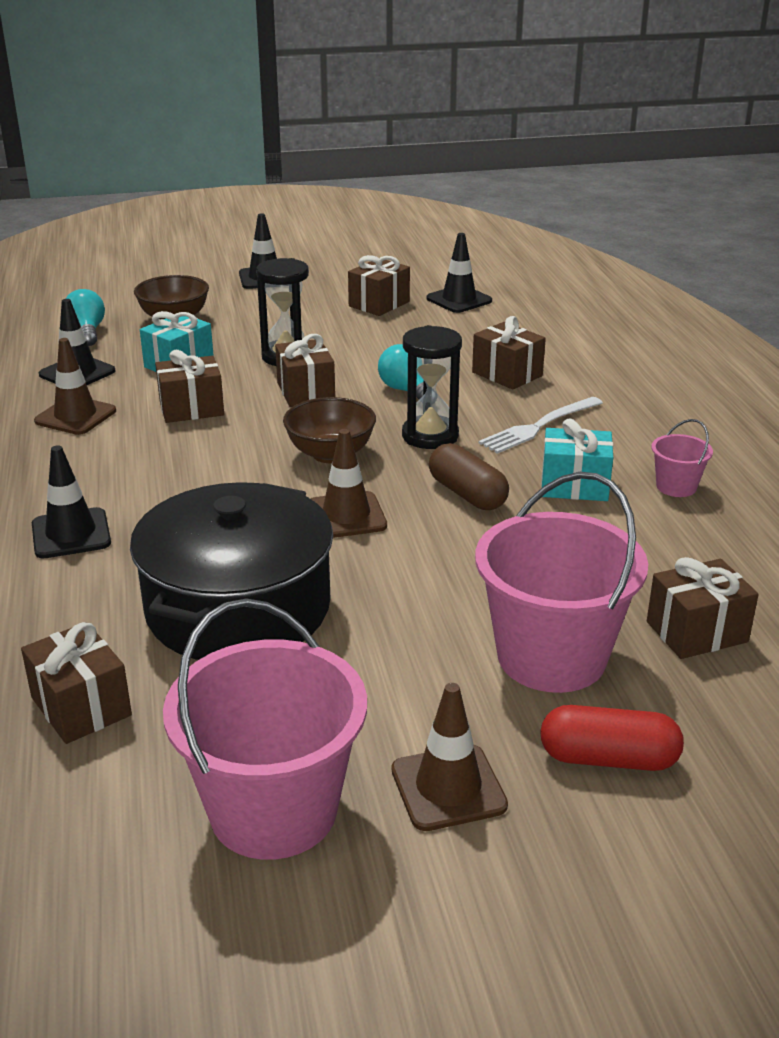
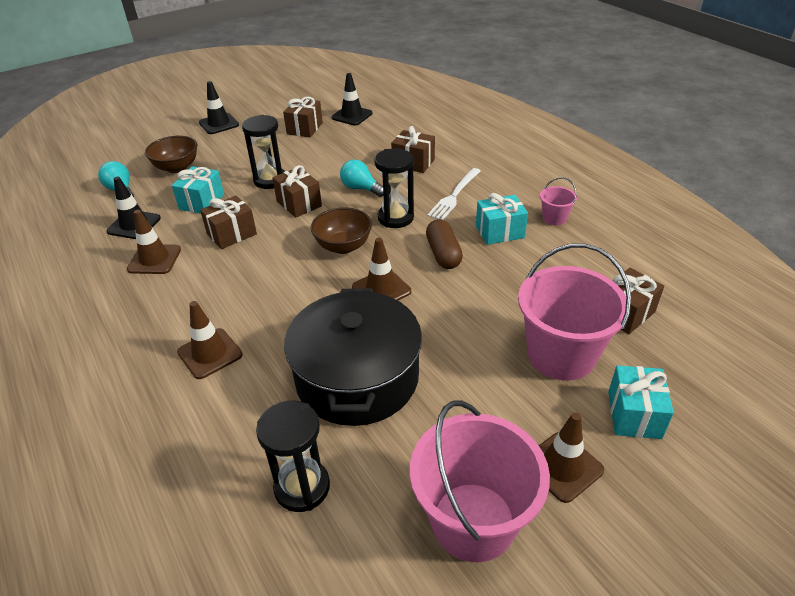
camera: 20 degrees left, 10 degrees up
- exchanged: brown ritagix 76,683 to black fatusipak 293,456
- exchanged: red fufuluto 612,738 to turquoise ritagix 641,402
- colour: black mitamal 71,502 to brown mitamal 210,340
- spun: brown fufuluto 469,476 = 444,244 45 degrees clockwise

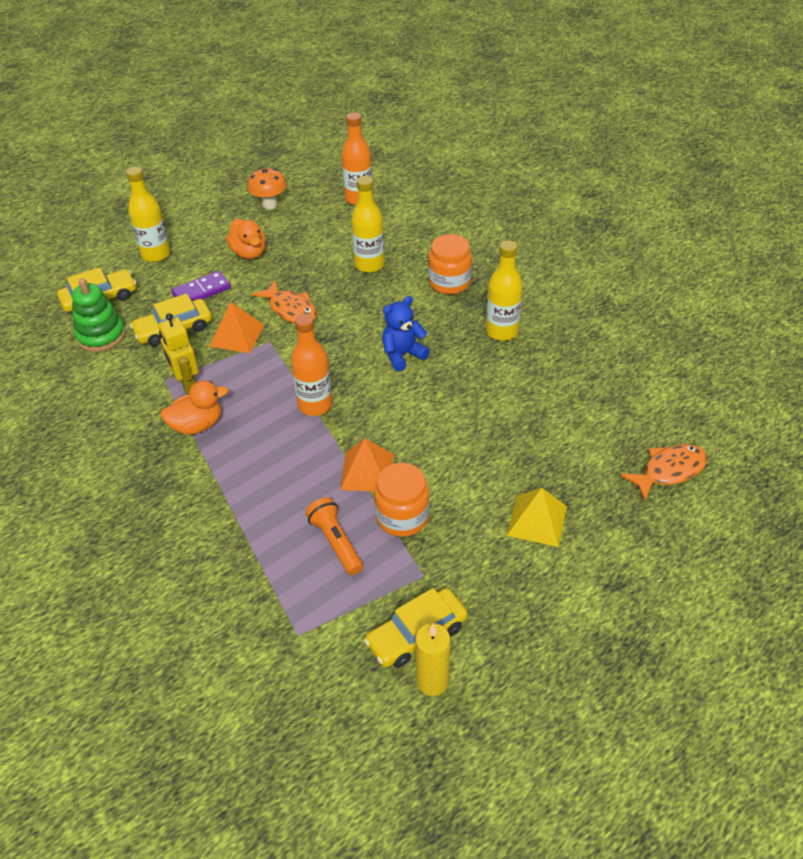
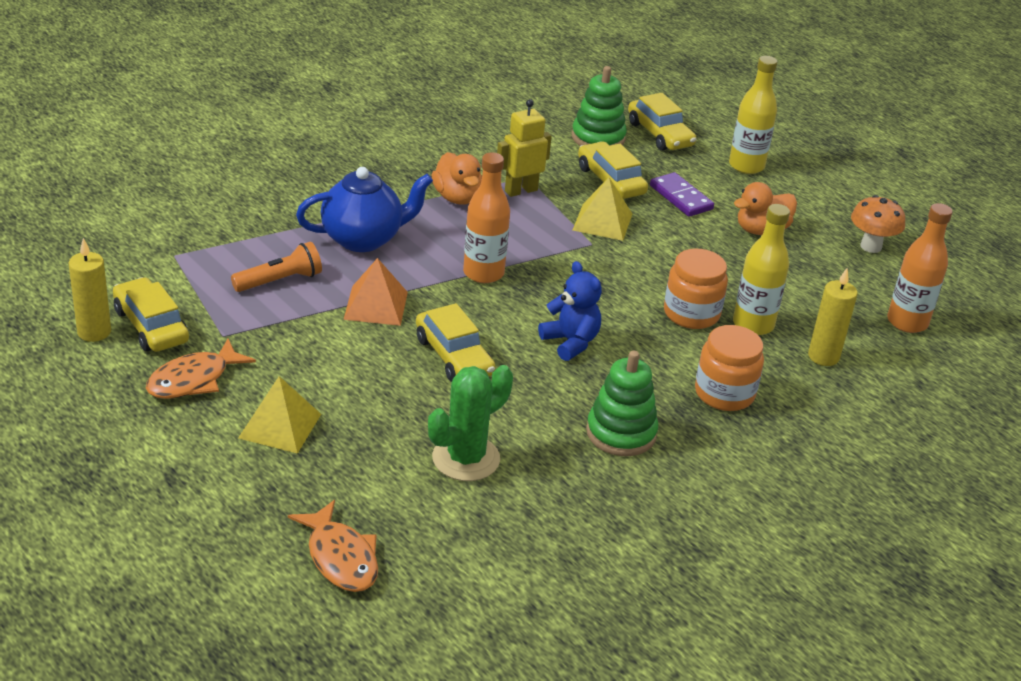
camera: 85 degrees right, 10 degrees down
- appeared: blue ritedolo 364,209
- appeared: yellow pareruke 456,342
- appeared: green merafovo 470,423
- appeared: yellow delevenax 833,317
- relocated: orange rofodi 284,302 to 201,369
- relocated: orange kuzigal 401,500 to 696,288
- exchanged: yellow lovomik 504,290 to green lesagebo 622,403
- colour: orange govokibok 236,327 to yellow govokibok 602,209

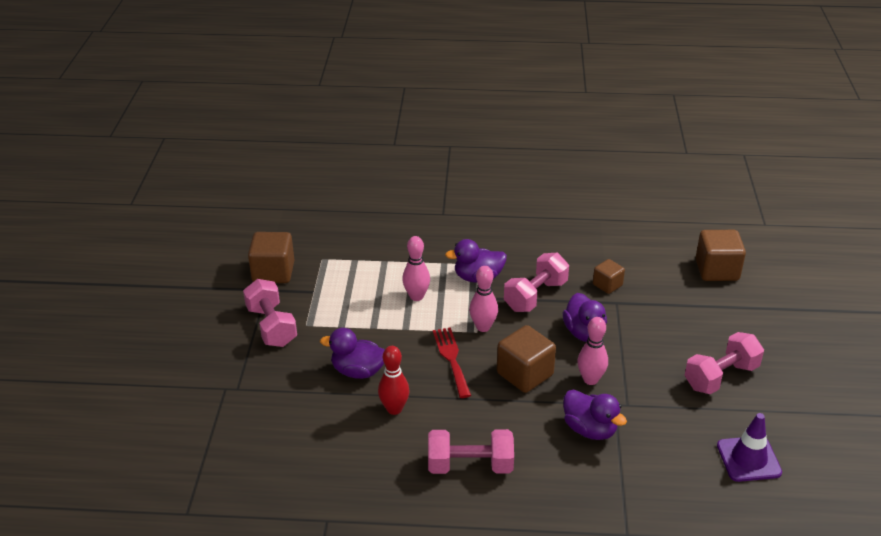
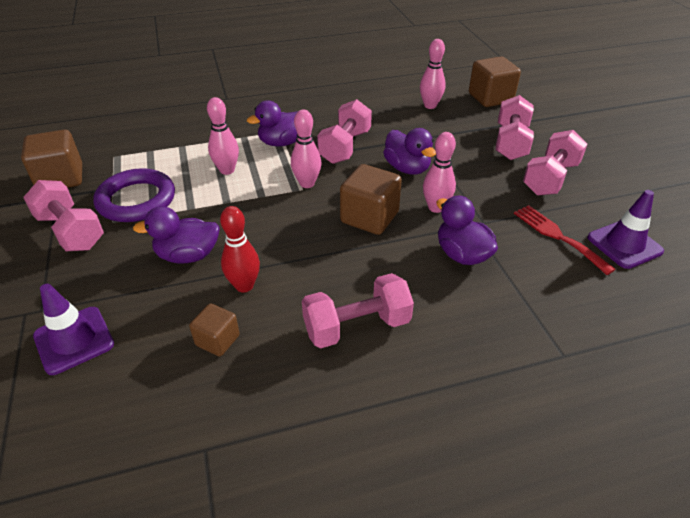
camera: 20 degrees left, 5 degrees up
- appeared: purple mitamal 73,329
- appeared: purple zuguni 134,195
- appeared: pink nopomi 433,74
- appeared: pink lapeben 514,127
- relocated: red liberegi 452,362 to 565,240
- relocated: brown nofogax 609,276 to 214,329
- spun: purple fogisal 595,414 = 467,230 150 degrees counterclockwise

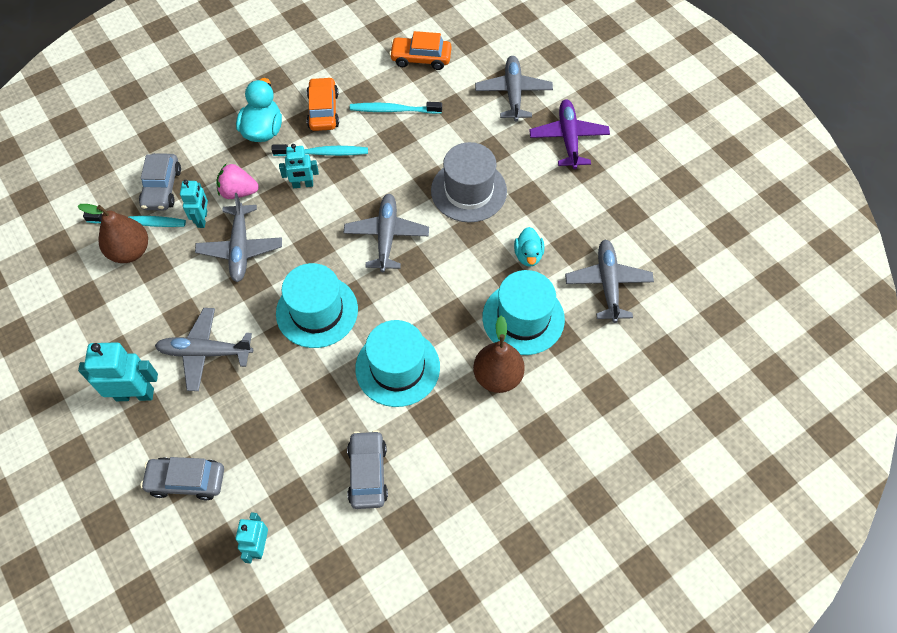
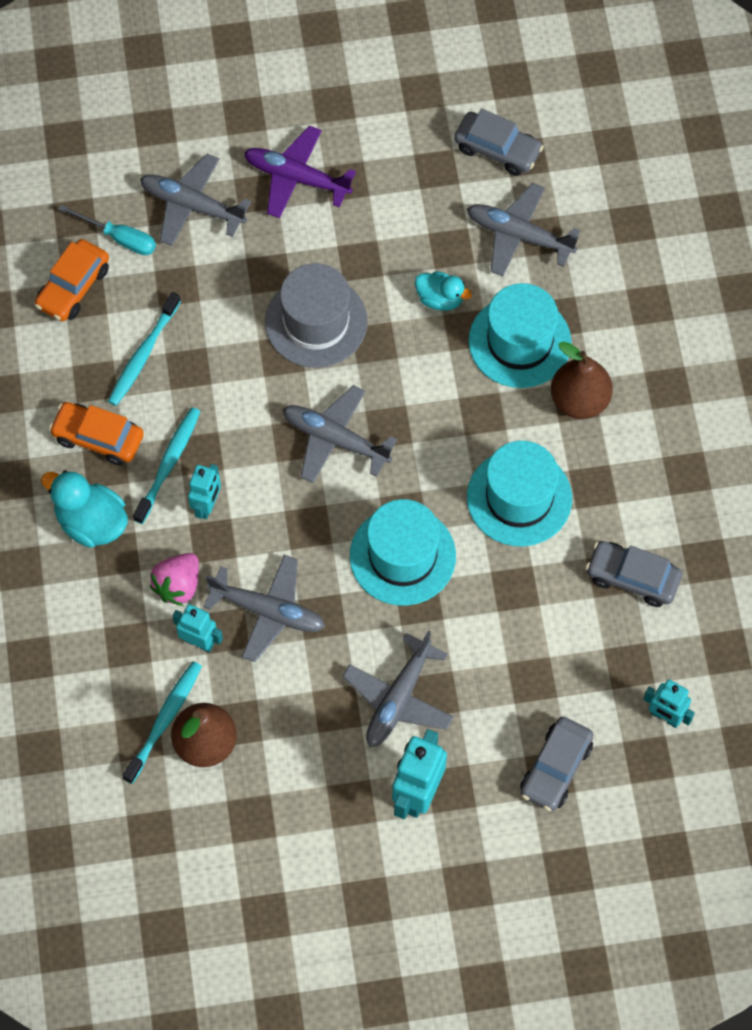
camera: 65 degrees left, 5 degrees up
- appeared: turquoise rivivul 107,229
- relocated: grey pareruke 160,182 to 499,142

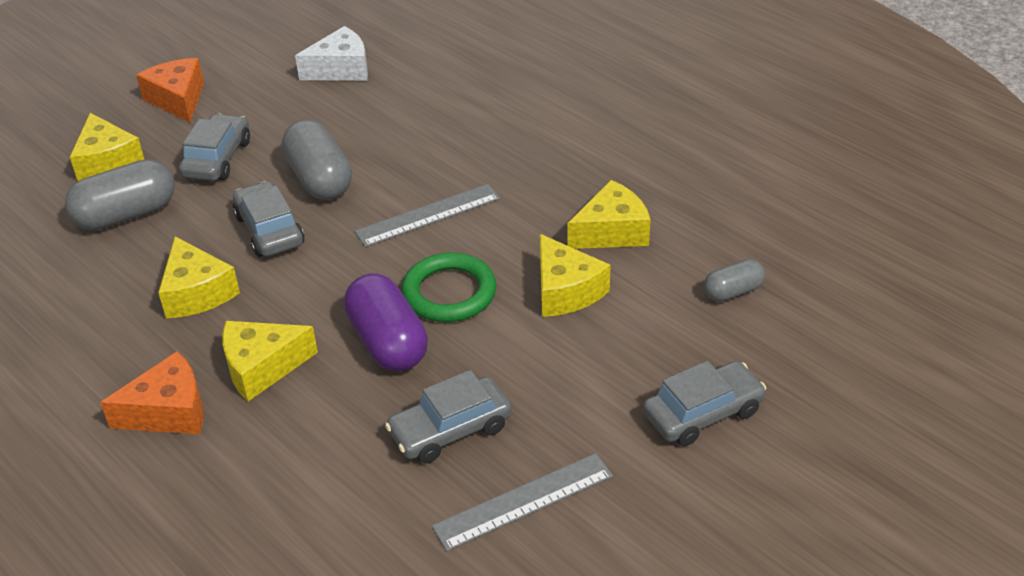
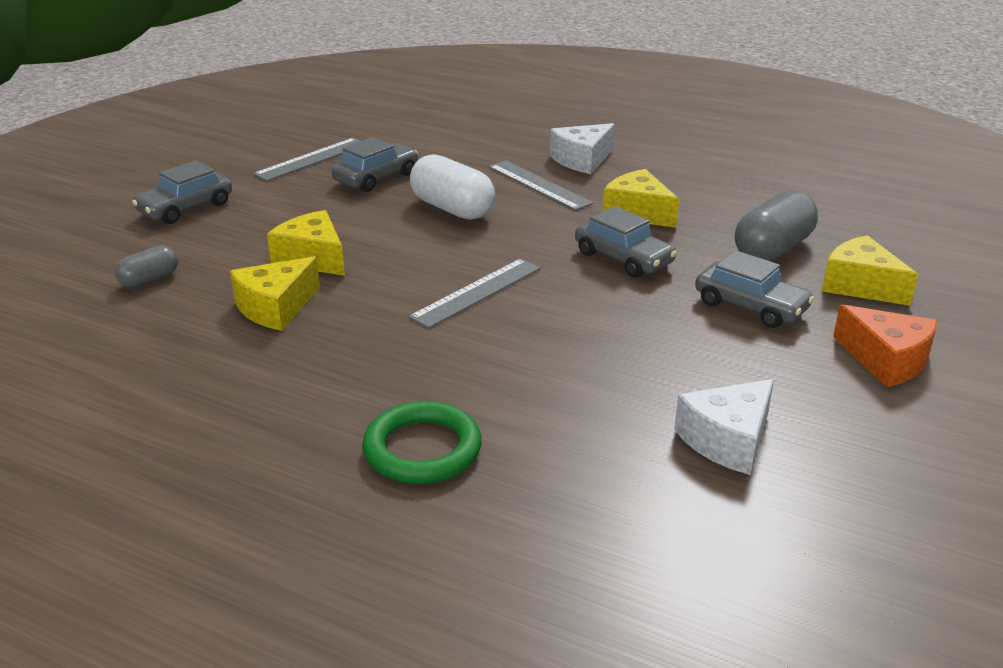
camera: 160 degrees right, 10 degrees down
- missing: grey fufuluto 317,160
- relocated: green zuguni 449,287 to 422,442
- exchanged: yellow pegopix 270,361 to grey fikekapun 540,185
- colour: orange pegopix 151,392 to white pegopix 582,148
- colour: purple fufuluto 386,322 to white fufuluto 452,187
- spun: grey pareruke 214,147 = 754,289 45 degrees counterclockwise

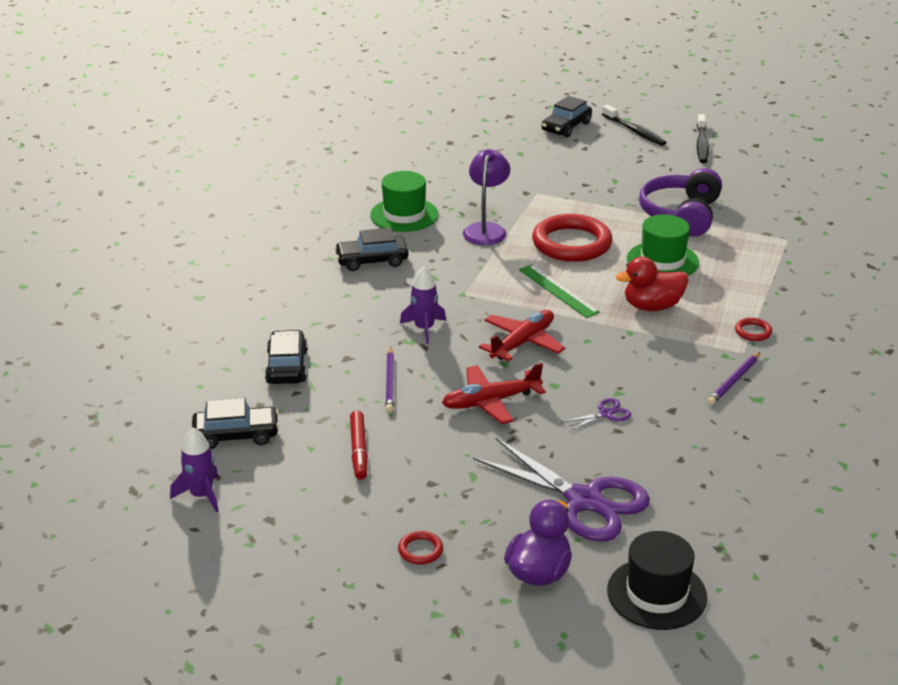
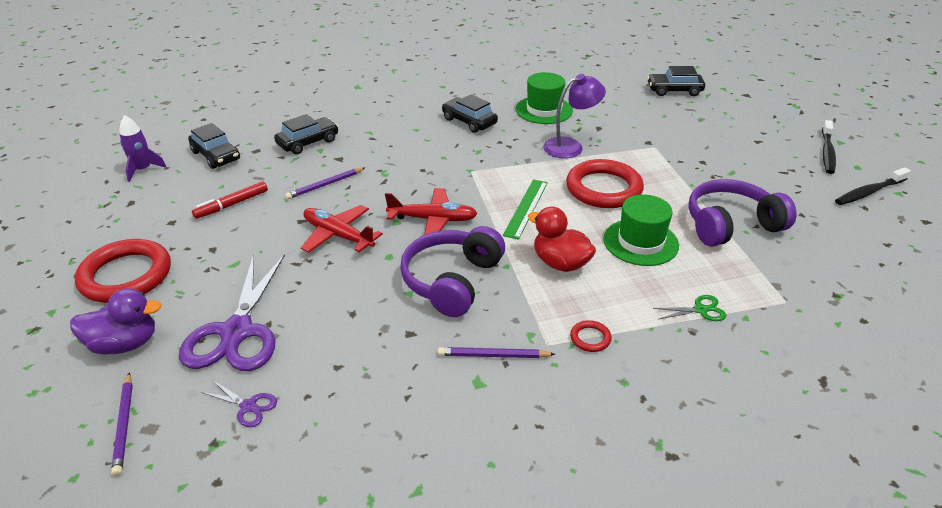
camera: 55 degrees right, 5 degrees up
- missing: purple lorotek 423,305
- appeared: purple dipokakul 452,271
- appeared: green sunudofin 689,308
- relocated: black pareruke 566,116 to 676,81
- relocated: purple sunudofin 596,414 to 239,403
- exchanged: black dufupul 657,580 to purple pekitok 122,424
- size: red zuguni 420,547 = 123,271 x2.40

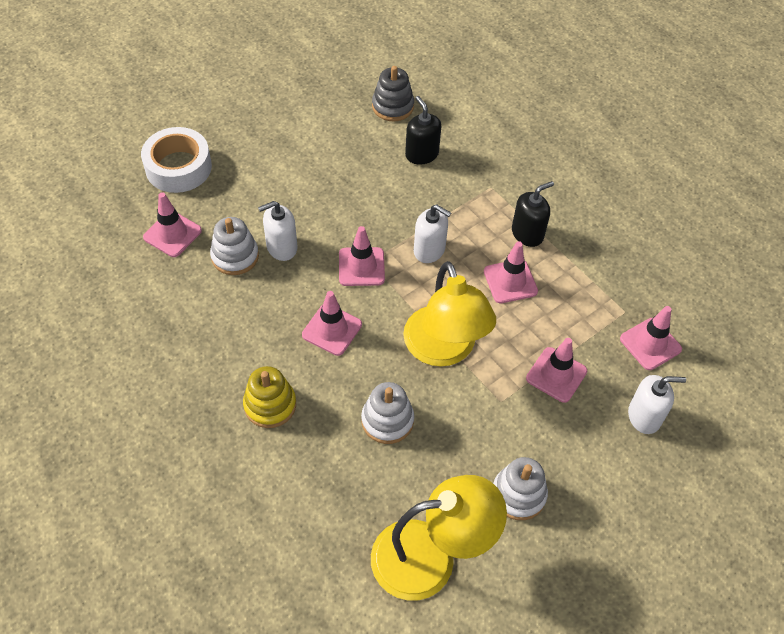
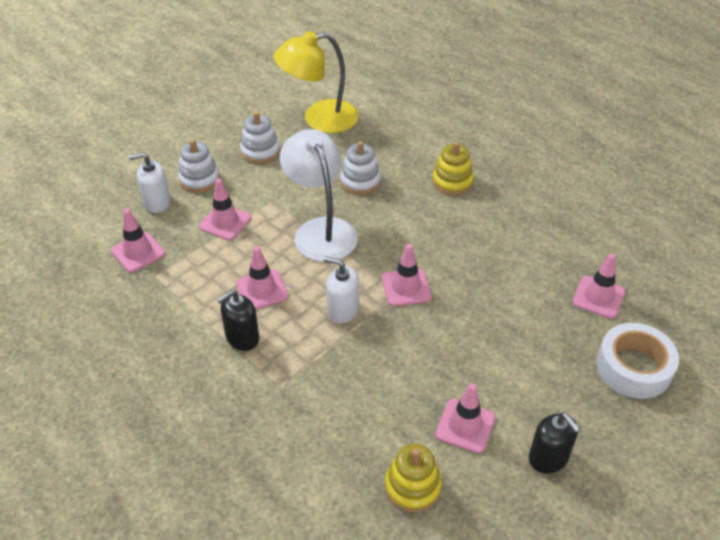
camera: 175 degrees right, 10 degrees down
- missing: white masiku 278,231
- relocated: white lesagebo 234,246 to 199,166
- relocated: pink mitamal 332,323 to 465,418
- relocated: black masiku 423,130 to 554,443
- colour: grey lesagebo 393,93 to yellow lesagebo 413,478
- colour: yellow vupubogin 449,314 to white vupubogin 319,195

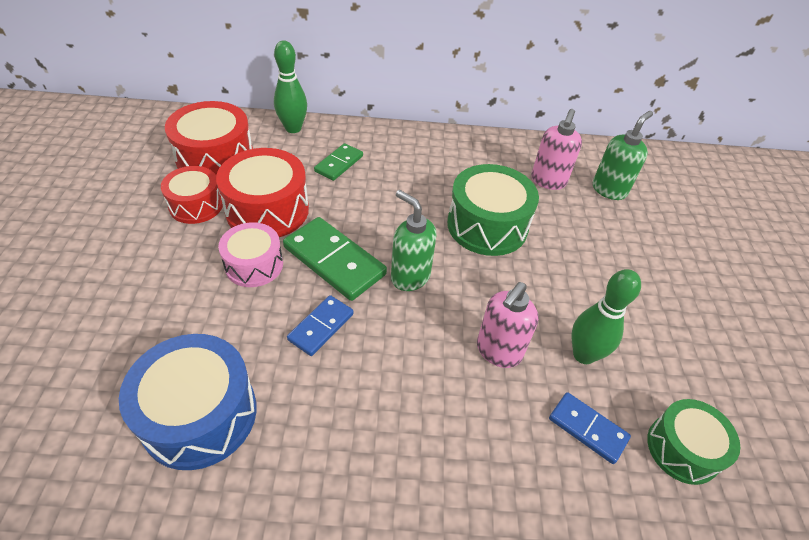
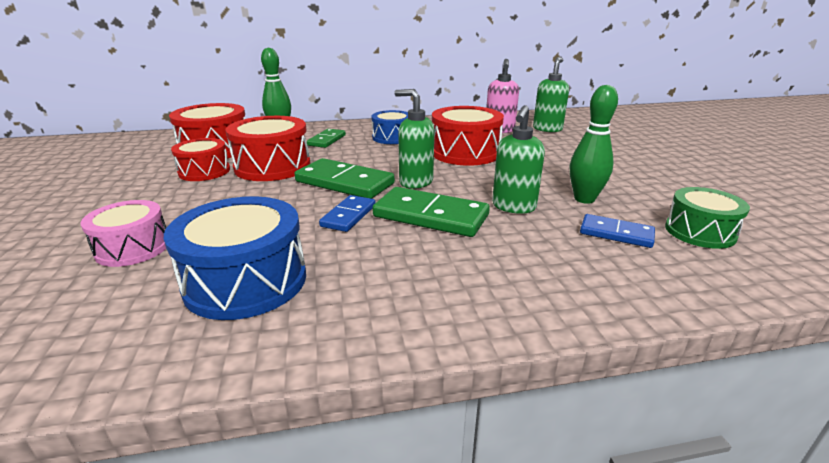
camera: 10 degrees left, 20 degrees down
- appeared: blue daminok 389,127
- appeared: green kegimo 431,212
- relocated: pink daminok 250,254 to 123,233
- colour: green daminok 493,210 to red daminok 468,136
- colour: pink masiku 508,325 to green masiku 518,159

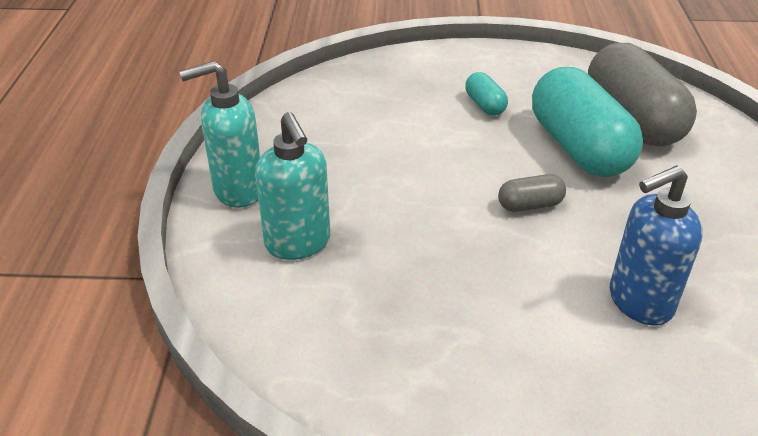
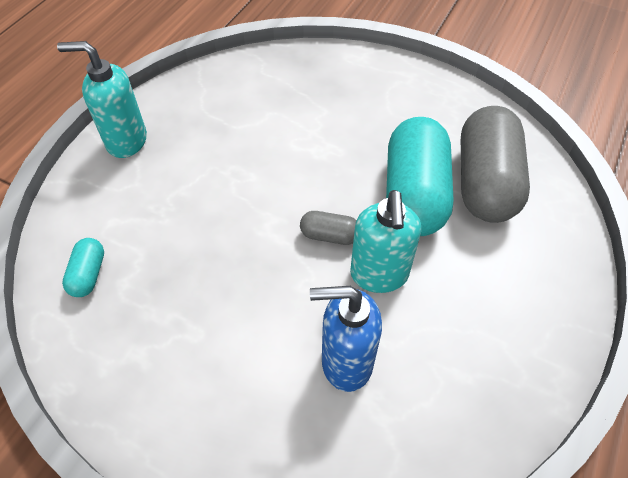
camera: 25 degrees right, 15 degrees up
- relocated: turquoise masiku 292,186 to 385,241
- relocated: turquoise fufuluto 486,94 to 83,267

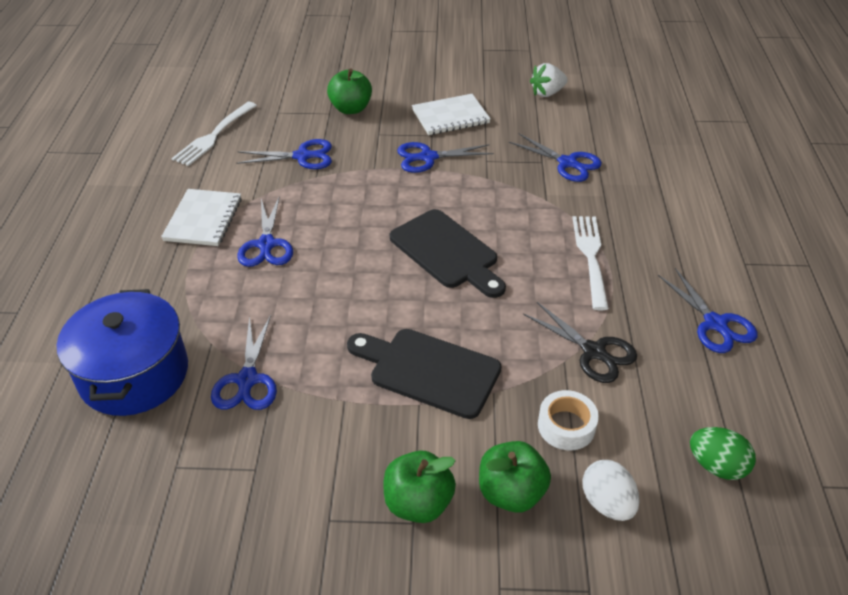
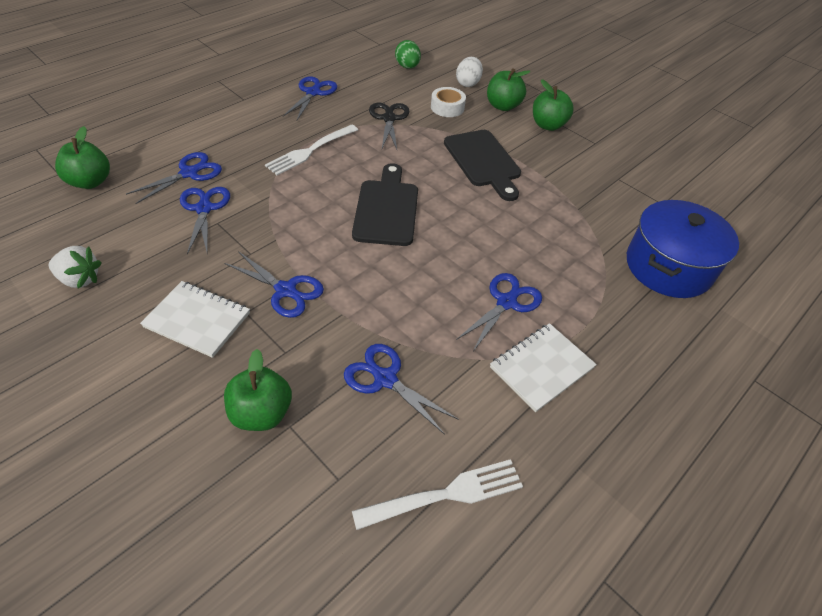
camera: 140 degrees left, 5 degrees up
- appeared: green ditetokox 82,157
- relocated: blue sunudofin 244,362 to 174,178

